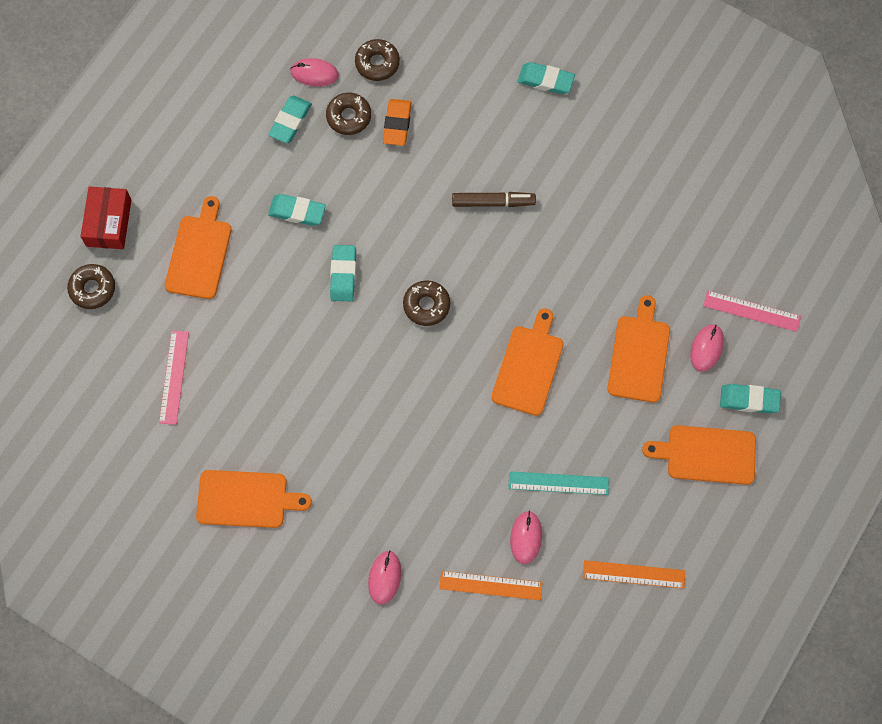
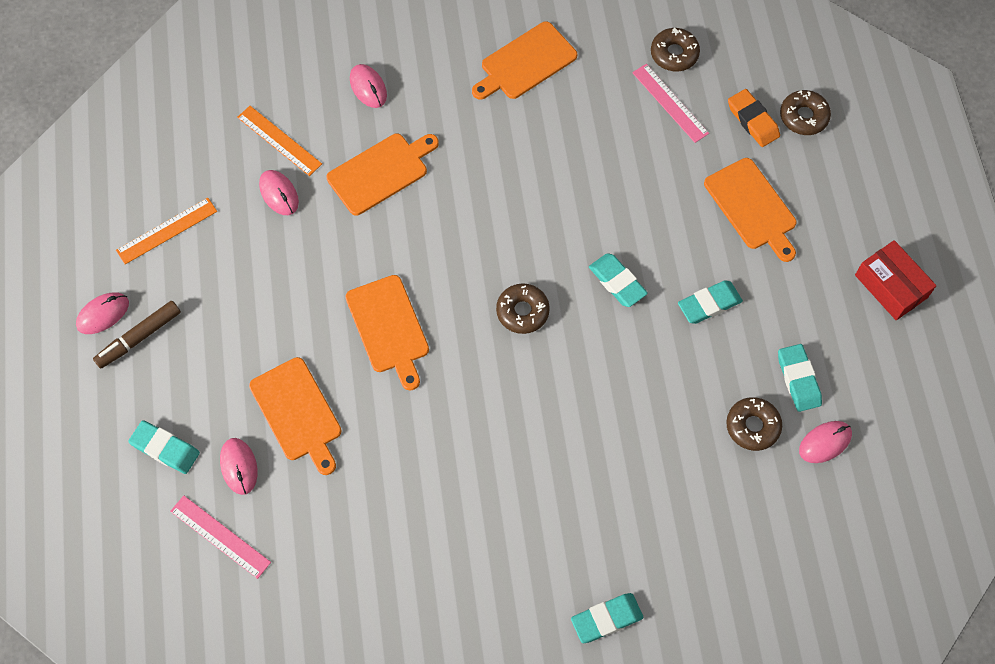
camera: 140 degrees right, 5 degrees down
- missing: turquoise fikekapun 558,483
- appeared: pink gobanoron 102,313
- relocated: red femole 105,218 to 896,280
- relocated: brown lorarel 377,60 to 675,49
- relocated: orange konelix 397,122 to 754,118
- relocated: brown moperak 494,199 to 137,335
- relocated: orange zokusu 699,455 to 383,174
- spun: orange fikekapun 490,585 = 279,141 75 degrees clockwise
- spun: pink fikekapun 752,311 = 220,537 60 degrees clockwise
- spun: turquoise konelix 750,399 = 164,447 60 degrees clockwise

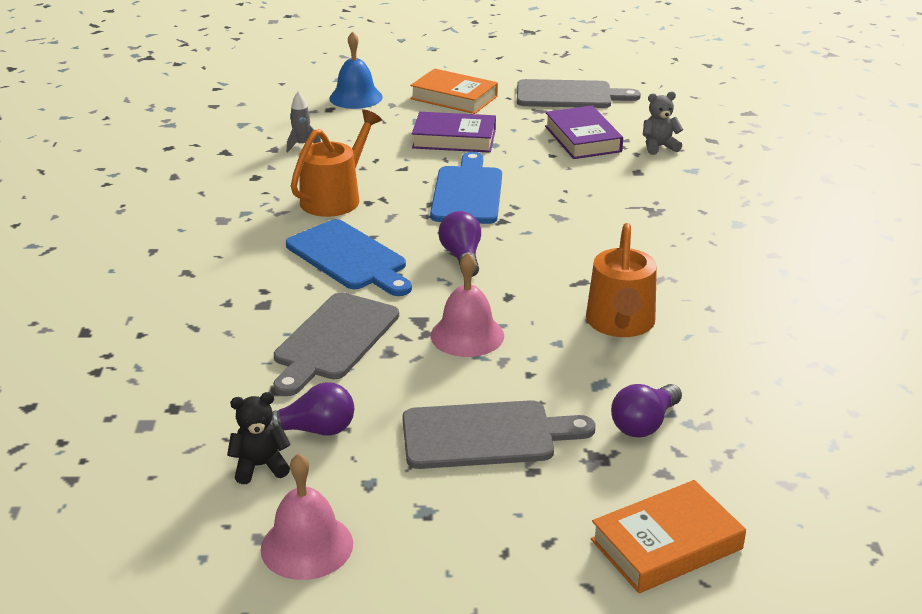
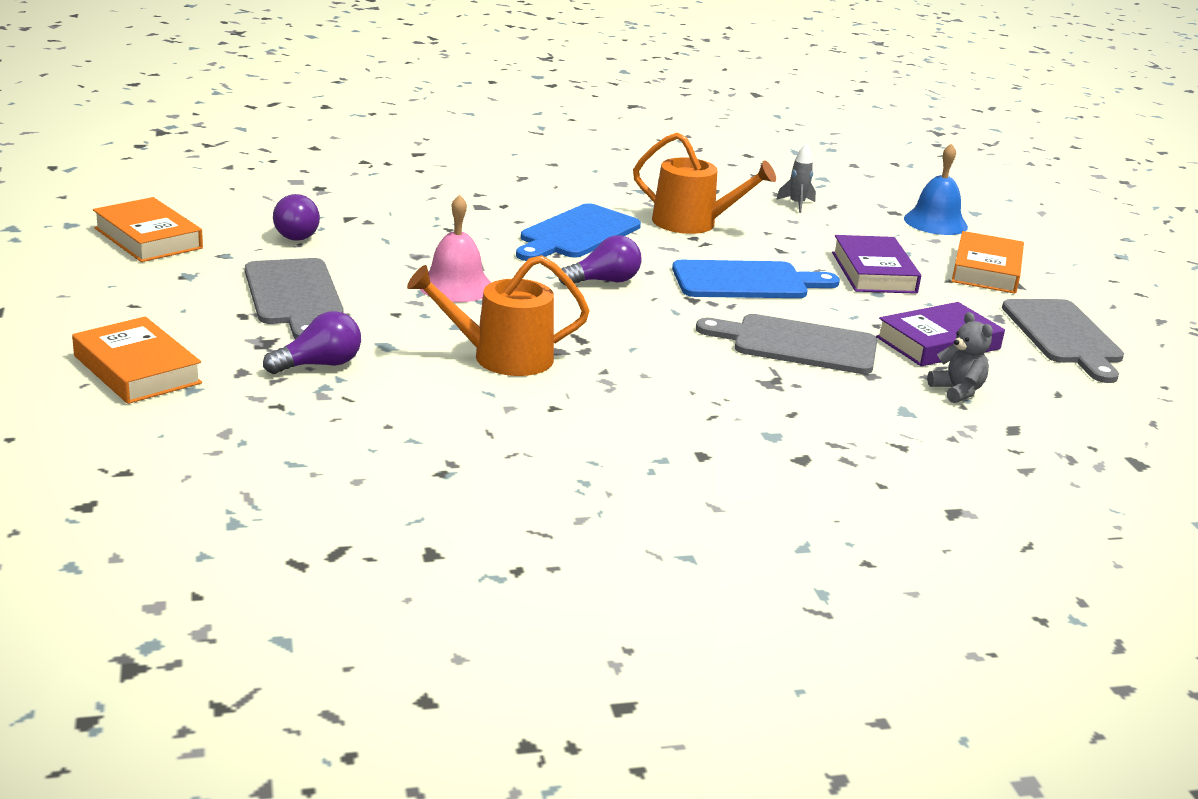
camera: 75 degrees right, 5 degrees down
- missing: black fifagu 259,438
- relocated: grey zokusu 336,344 to 786,344
- exchanged: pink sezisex 306,516 to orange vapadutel 148,229
- spun: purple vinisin 646,411 = 312,342 120 degrees clockwise

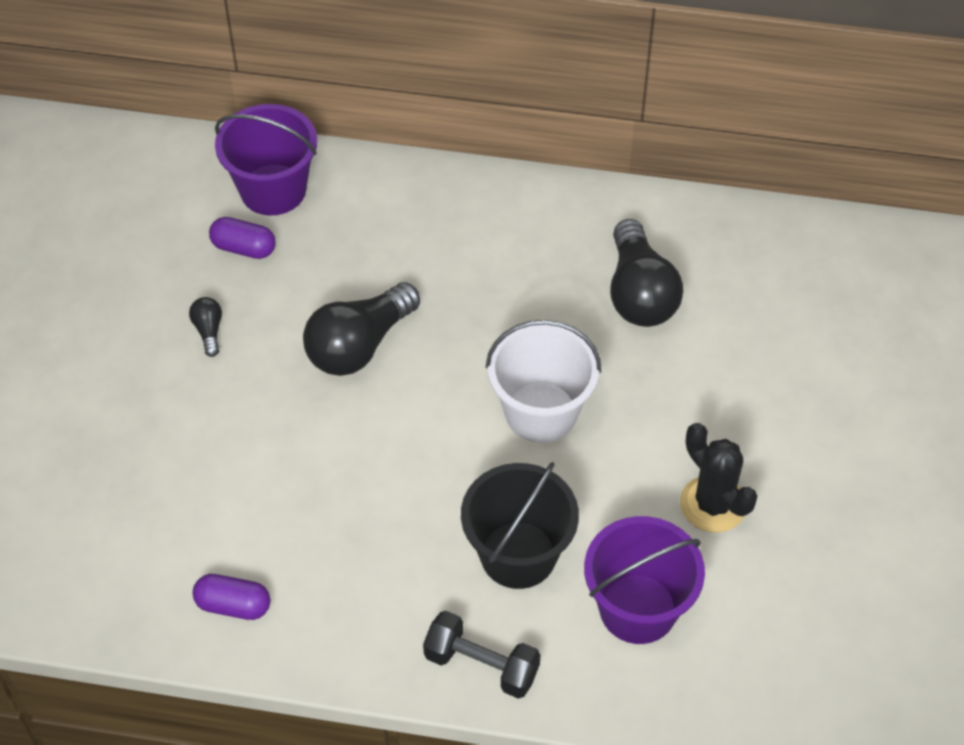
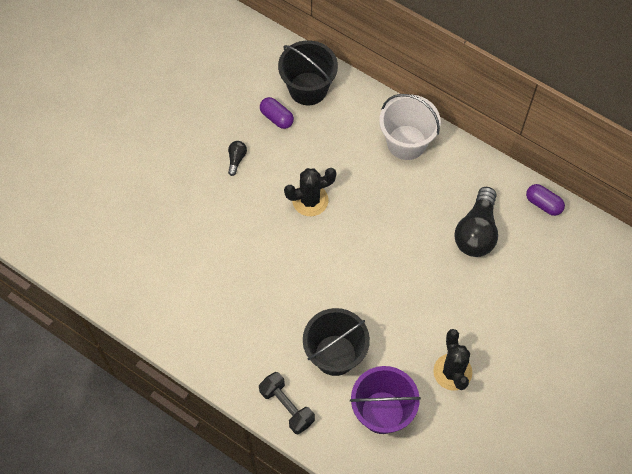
camera: 25 degrees right, 10 degrees up
- relocated: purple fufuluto 231,597 to 545,200
- relocated: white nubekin 543,381 to 410,127
- exchanged: black vinisin 361,329 to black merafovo 310,192
- colour: purple nubekin 266,159 to black nubekin 308,72

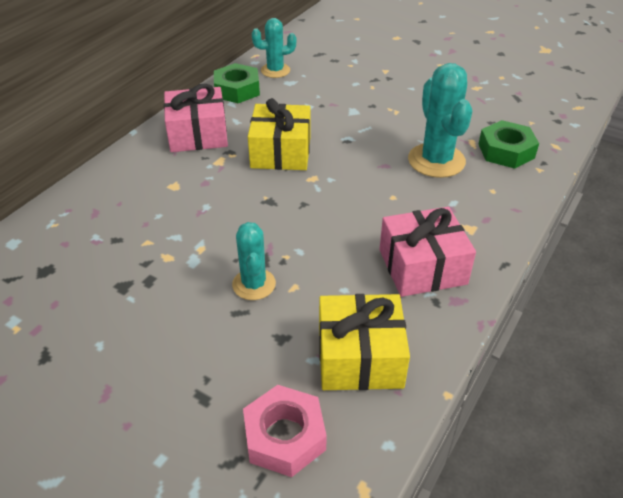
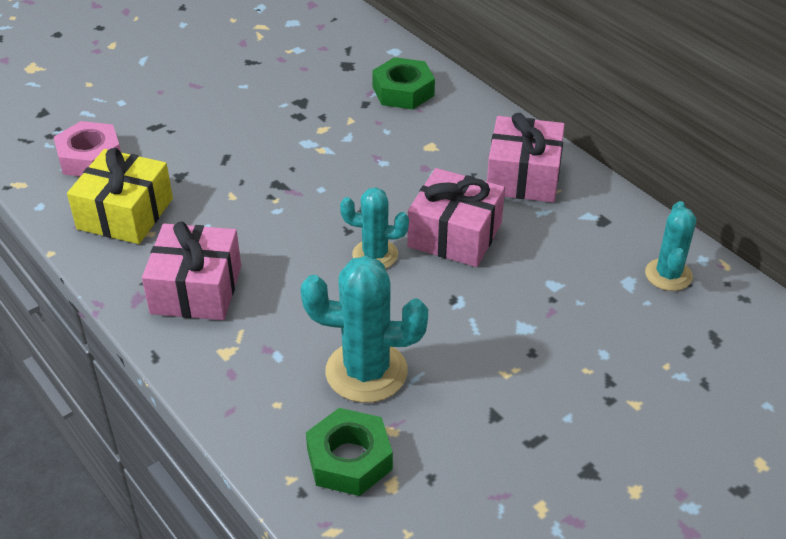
camera: 110 degrees right, 0 degrees up
- relocated: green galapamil 237,83 to 403,83
- relocated: turquoise merafovo 254,261 to 374,228
- colour: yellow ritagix 279,134 to pink ritagix 456,217

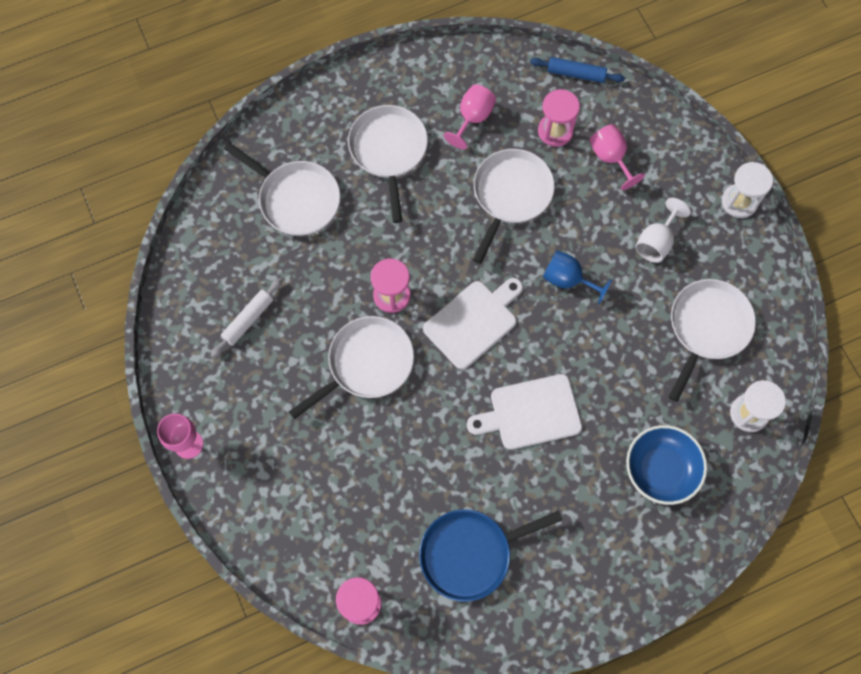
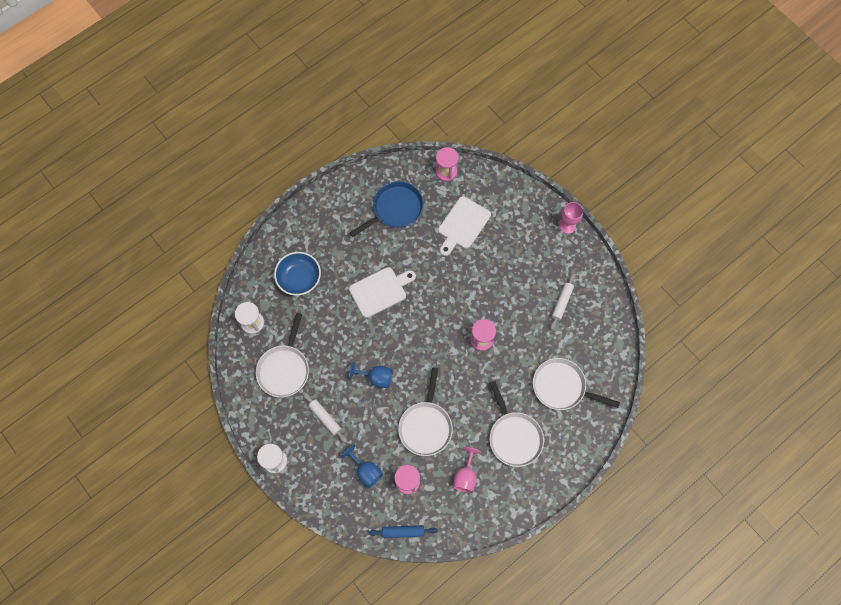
camera: 165 degrees right, 0 degrees up
- missing: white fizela 351,367
- relocated: white zokusu 473,324 to 464,226
- exchanged: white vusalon 663,230 to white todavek 325,417
- colour: pink vusalon 617,157 to blue vusalon 362,466

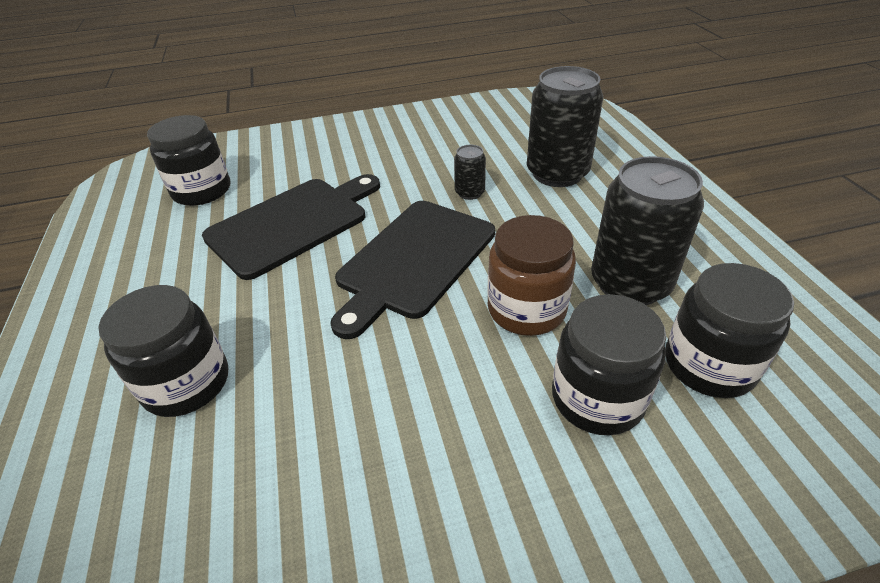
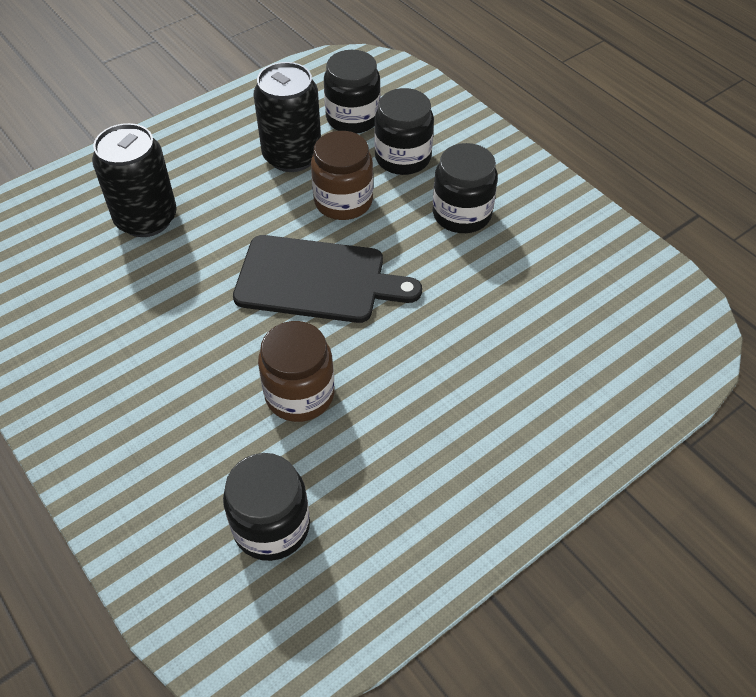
camera: 115 degrees left, 10 degrees up
- missing: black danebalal 470,172
- relocated: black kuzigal 163,351 to 465,188
- exchanged: black zokusu 291,227 to brown kuzigal 296,371

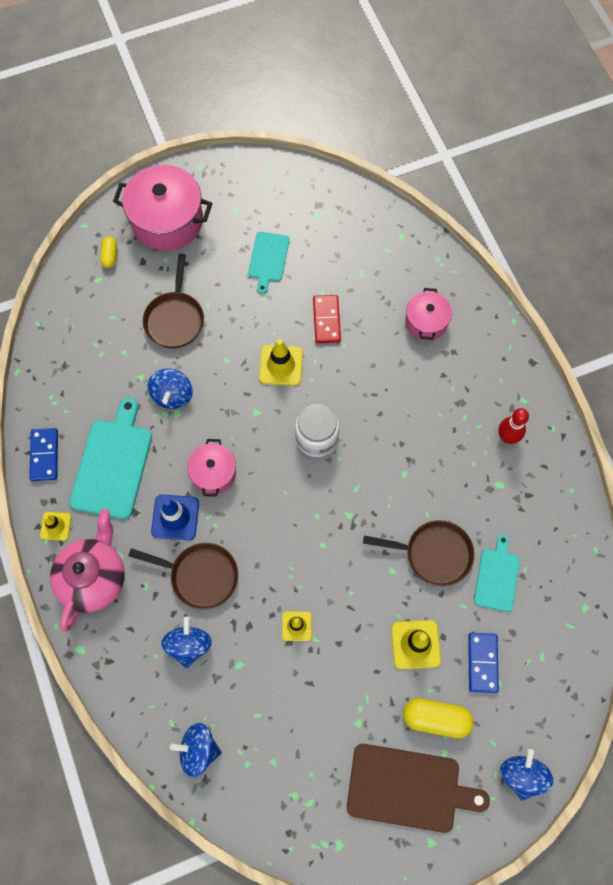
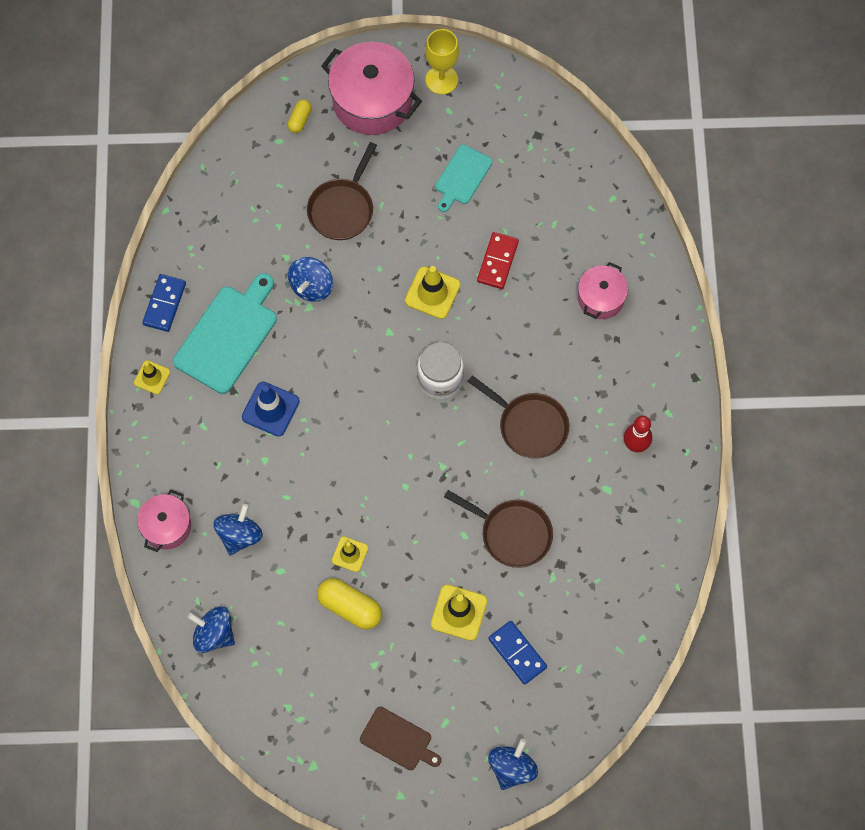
camera: 20 degrees right, 0 degrees up
- missing: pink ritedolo 87,570
- missing: turquoise zokusu 497,573
- appeared: yellow vusalon 442,62
- relocated: brown fizela 183,576 to 518,417
- relocated: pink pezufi 211,468 to 164,521
- relocated: yellow fufuluto 438,718 to 349,603
- spun: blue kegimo 483,663 = 517,653 60 degrees counterclockwise
- size: brown zokusu 418,788 = 400,738 x0.59

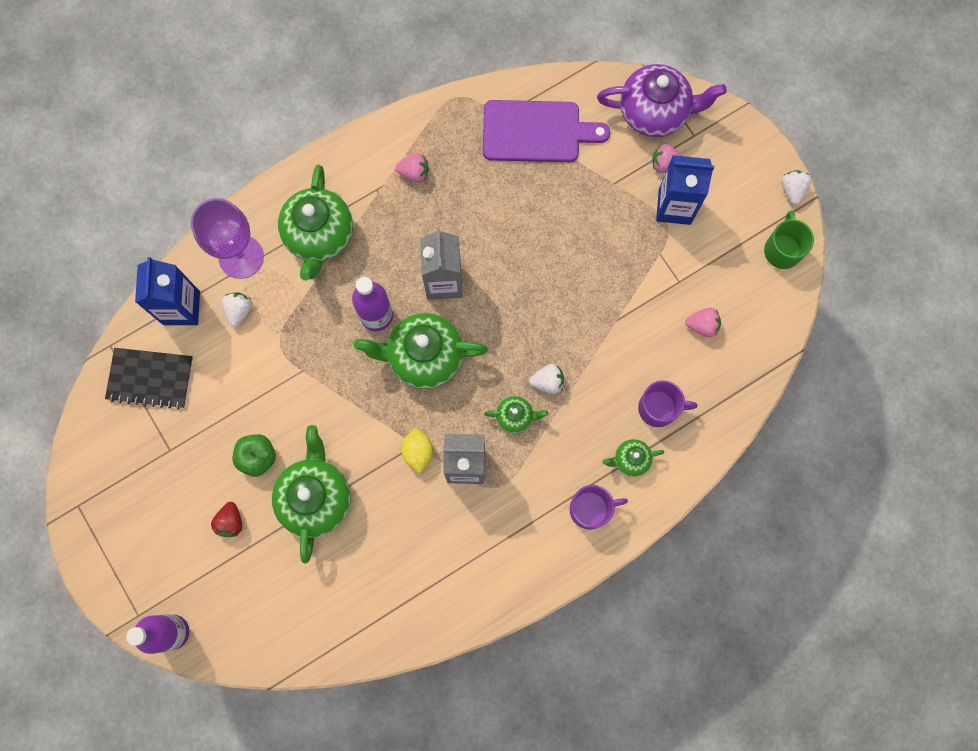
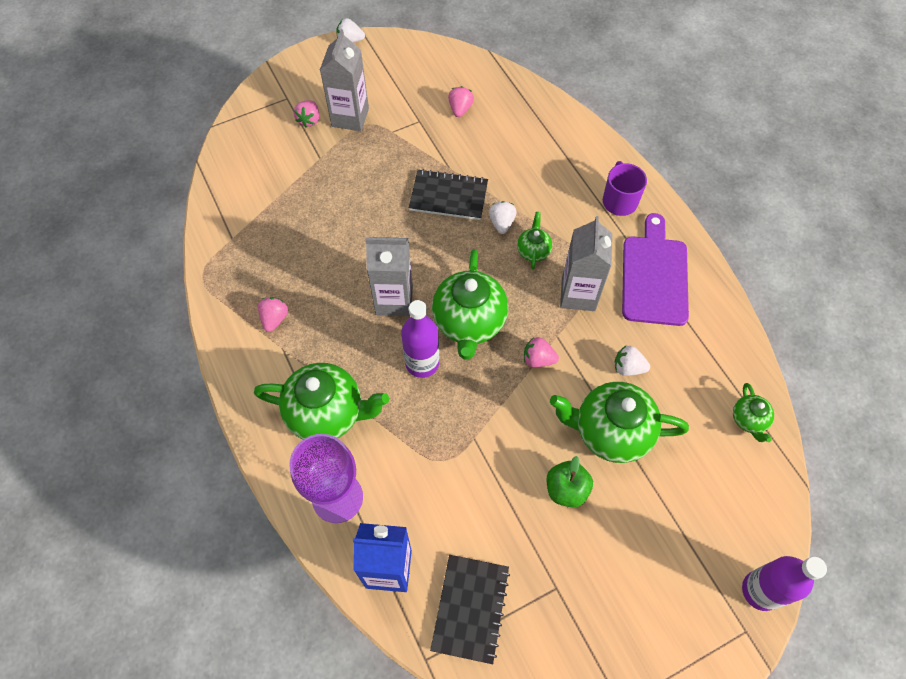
camera: 85 degrees left, 15 degrees down
- missing: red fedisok 226,519
- missing: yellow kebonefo 417,451
- missing: purple ritedolo 662,100
- missing: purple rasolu 668,403
- missing: green rasolu 789,239
- appeared: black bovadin 448,194
- appeared: pink fedisok 541,352
- relocated: white fedisok 237,309 to 632,361
- relocated: purple zokusu 546,131 to 655,269
- relocated: green ritedolo 633,458 to 753,412
- colour: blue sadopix 685,190 to grey sadopix 344,80

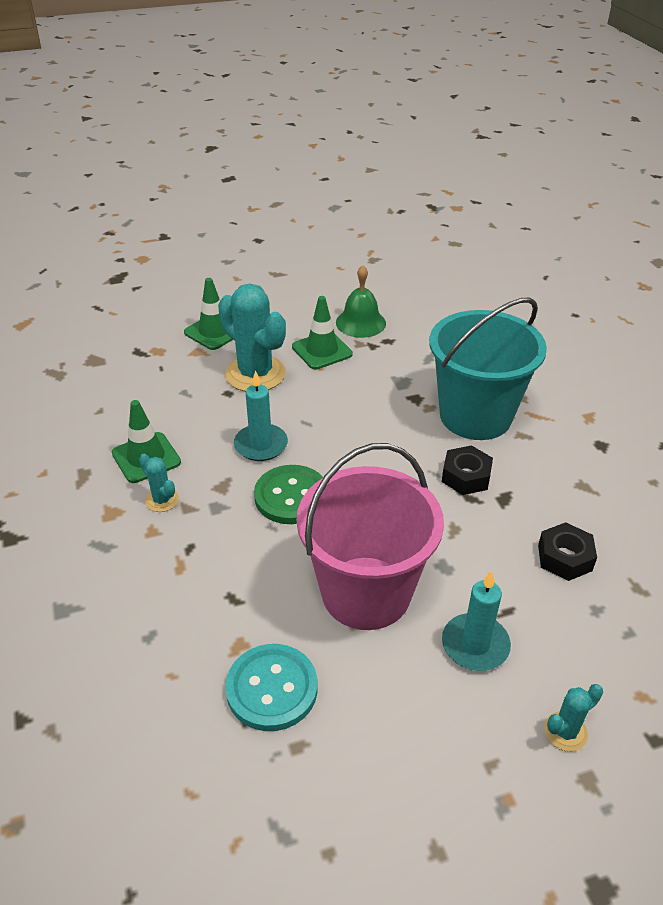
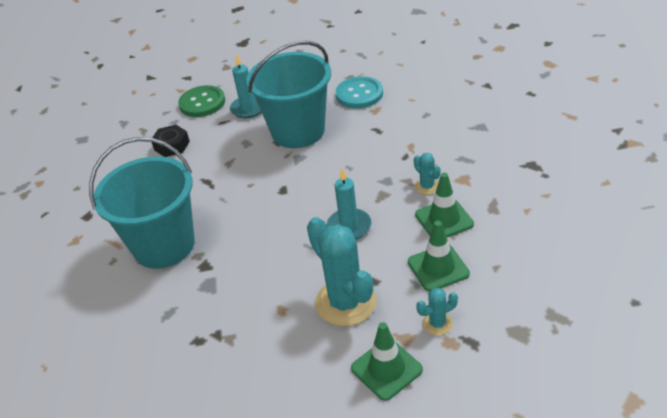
camera: 165 degrees left, 0 degrees up
- missing: green sezisex 361,301
- missing: black galapamil 467,470
- relocated: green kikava 289,494 to 201,101
- relocated: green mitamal 322,332 to 439,256
- relocated: turquoise merafovo 573,718 to 437,311
- colour: pink nubekin 370,536 to turquoise nubekin 288,94

